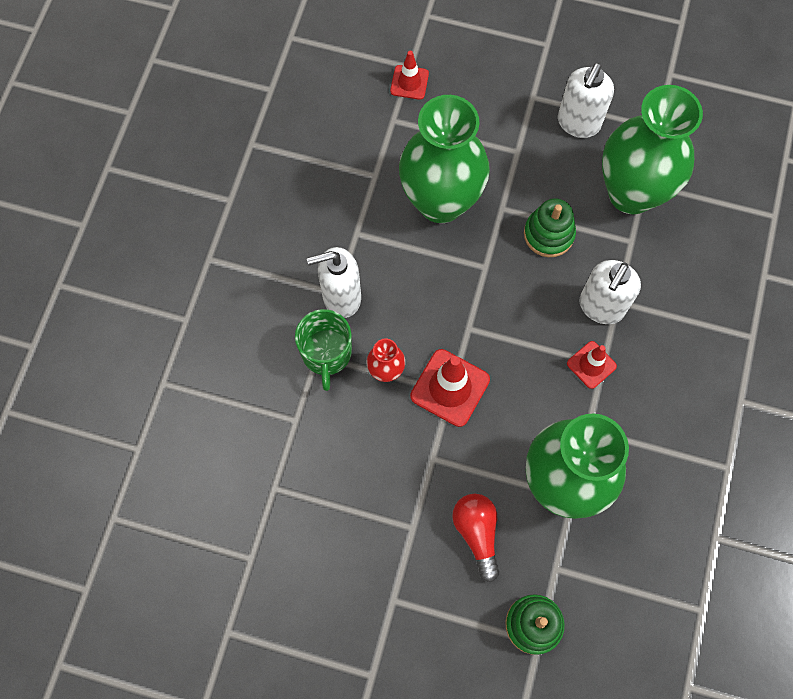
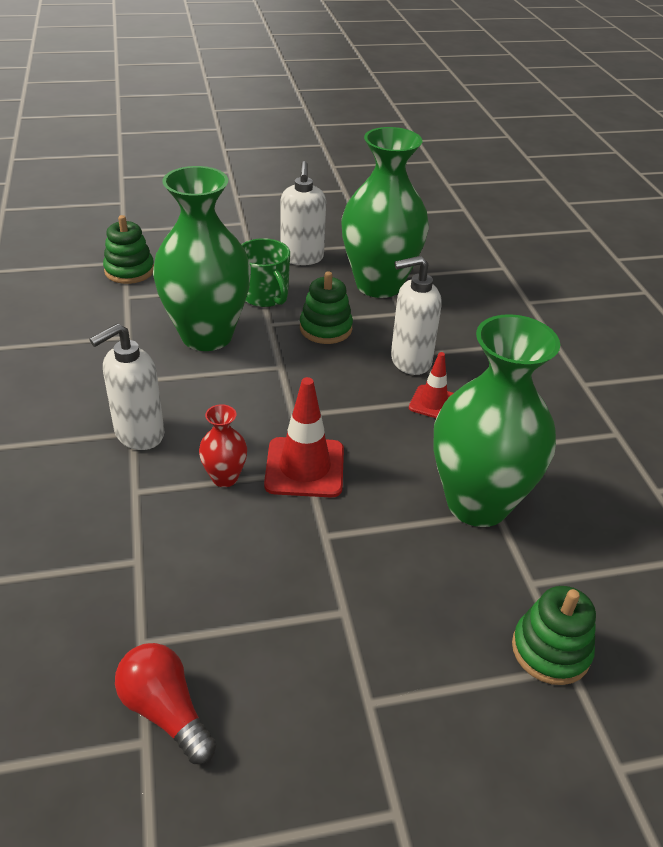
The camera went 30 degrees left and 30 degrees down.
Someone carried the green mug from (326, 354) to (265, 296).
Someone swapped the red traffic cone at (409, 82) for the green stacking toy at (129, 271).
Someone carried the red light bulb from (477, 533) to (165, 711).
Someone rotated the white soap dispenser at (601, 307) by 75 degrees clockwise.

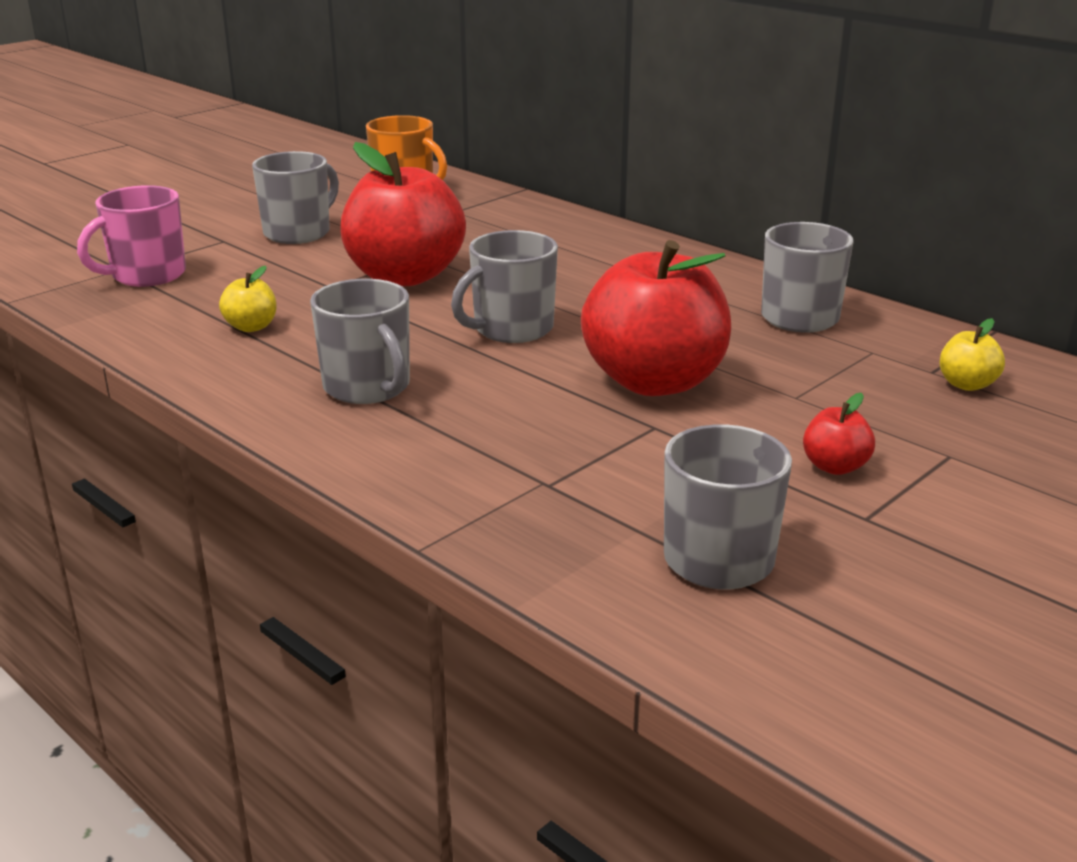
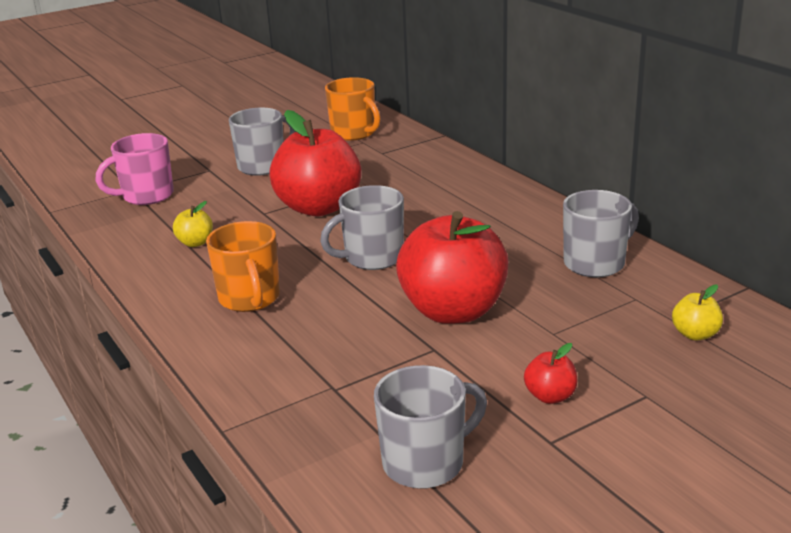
The camera went 15 degrees right and 0 degrees up.
Someone repainted the grey mug at (368, 388), which became the orange mug at (250, 299).

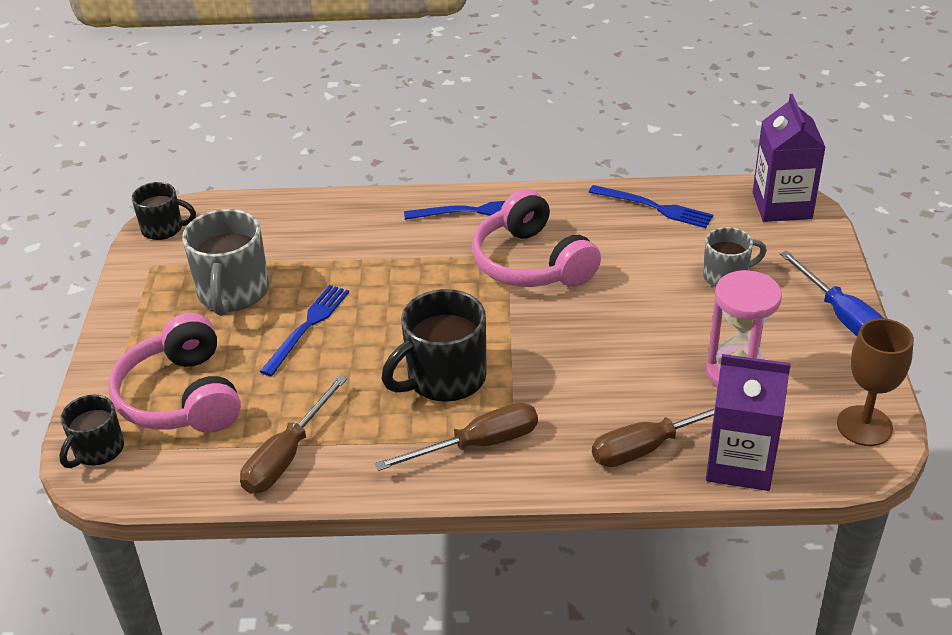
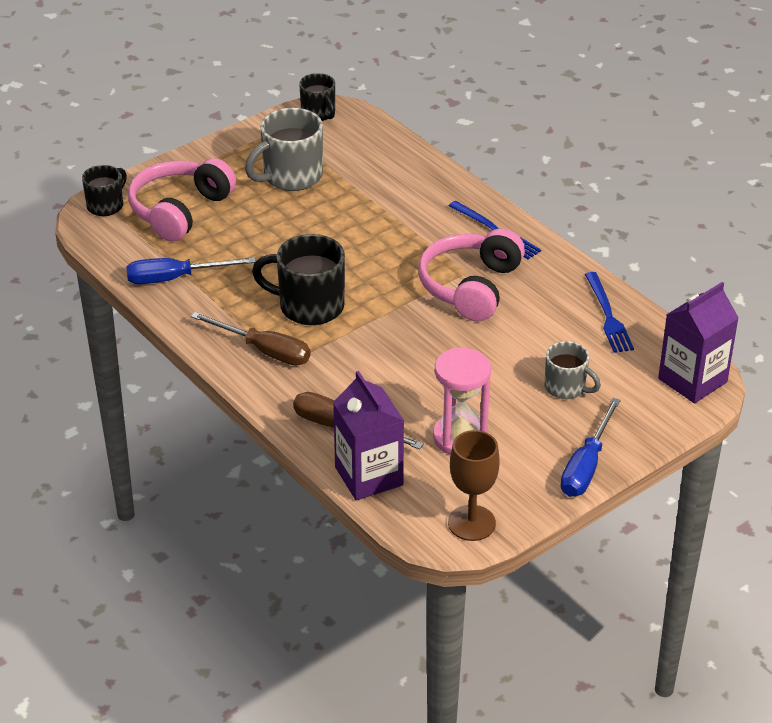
The camera went 50 degrees right and 0 degrees up.
Someone rotated the black mug at (98, 450) by 135 degrees clockwise.
Someone repainted the brown screwdriver at (287, 455), which became the blue screwdriver at (175, 278).
Someone took away the blue fork at (307, 327).

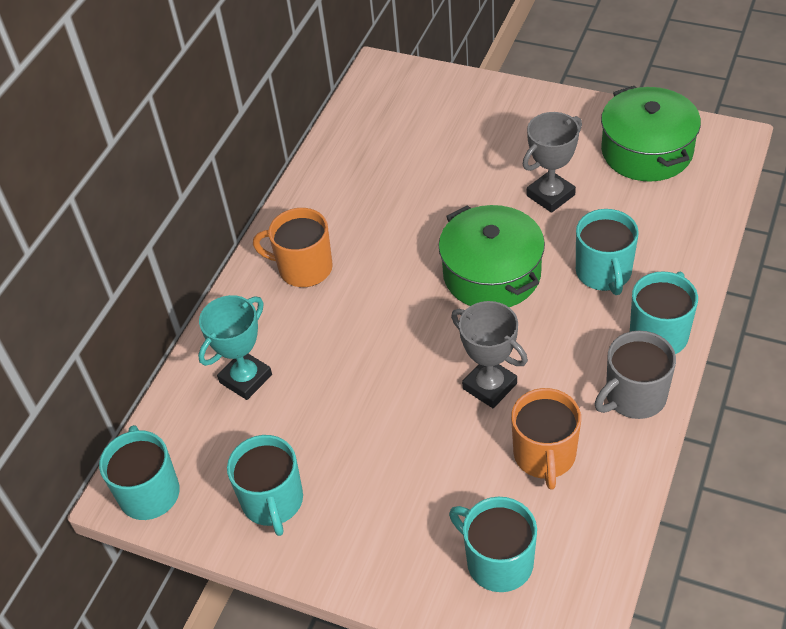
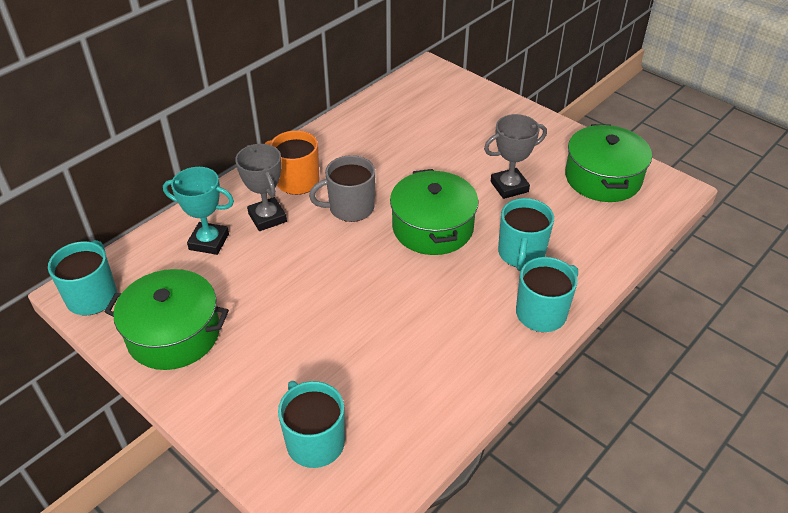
The camera went 15 degrees right and 5 degrees down.
Someone rotated the turquoise trophy at (245, 378) by 45 degrees clockwise.
Someone swapped the turquoise mug at (273, 502) for the green pot at (173, 334).
Someone carried the grey trophy from (489, 386) to (267, 217).
Someone took away the orange mug at (544, 456).
Someone carried the grey mug from (634, 397) to (350, 208).

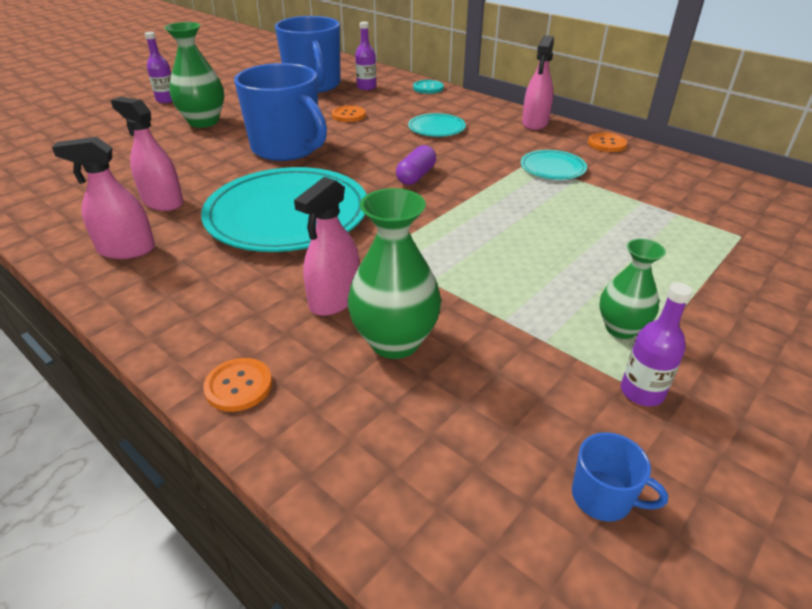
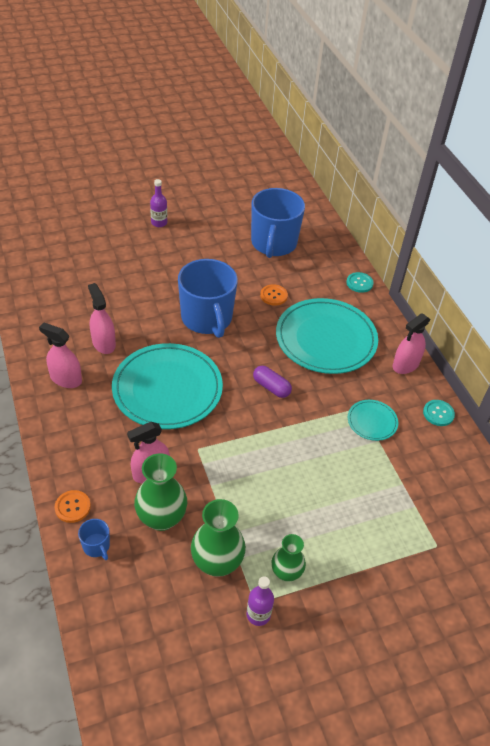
The camera went 25 degrees right and 10 degrees up.
Someone carried the green vase from (203, 122) to (217, 562).
Someone took away the purple bottle at (366, 87).
Someone rotated the purple capsule at (416, 176) by 75 degrees clockwise.
Someone scaled the turquoise plate at (436, 128) by 2.19.
Someone carried the blue mug from (603, 497) to (96, 546).
Someone repainted the orange button at (606, 144), which became the turquoise button at (438, 413).

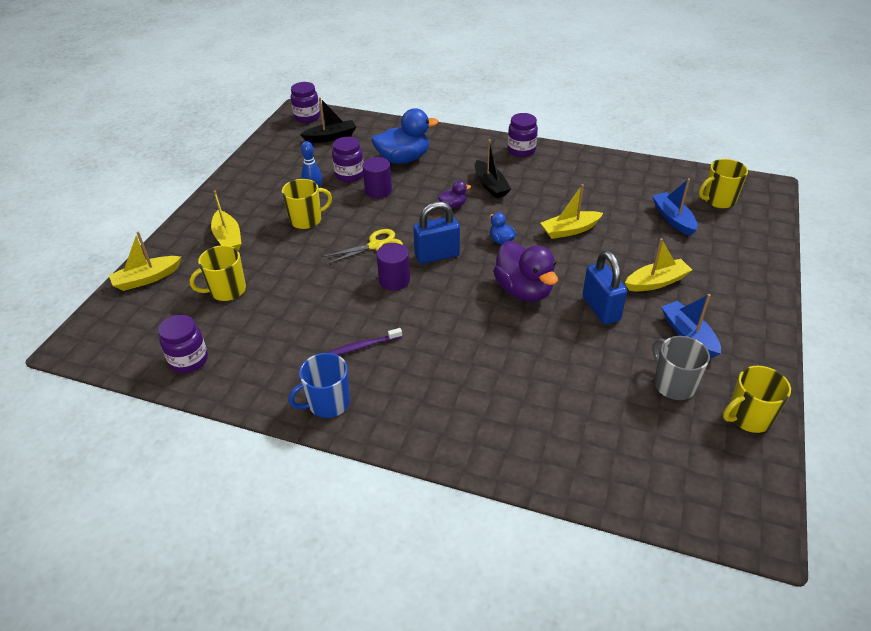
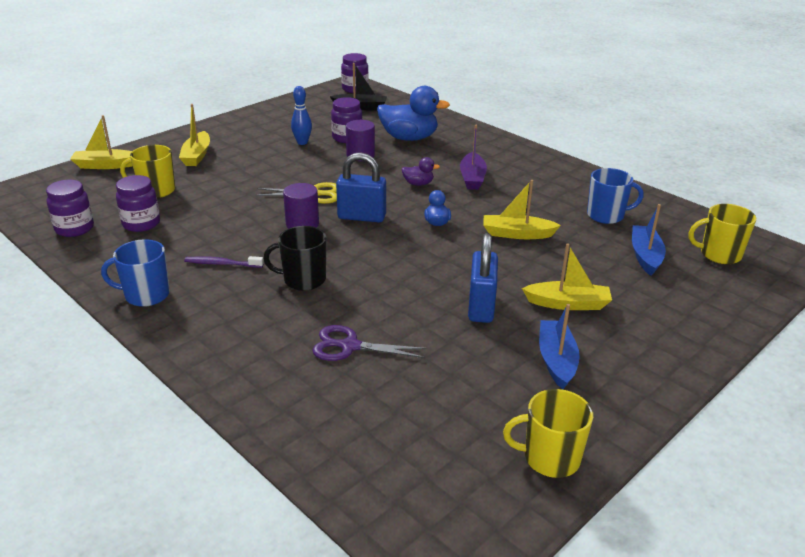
The camera went 25 degrees right and 10 degrees down.
Someone took away the yellow mug at (306, 220).
Someone repainted the black boat at (490, 185), which became the purple boat at (472, 178).
Someone took away the purple duck at (524, 290).
Someone carried the purple jar from (521, 150) to (141, 224).
Someone took away the grey mug at (673, 384).
Someone put down the black mug at (303, 280).
Someone put down the purple scissors at (349, 346).
Someone put down the blue mug at (606, 215).

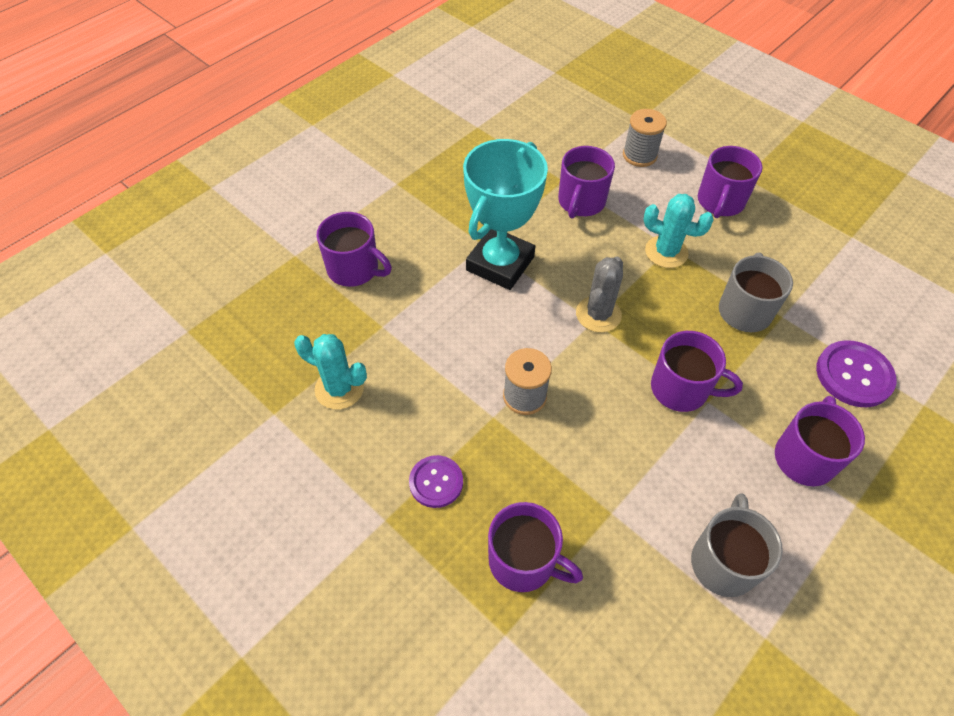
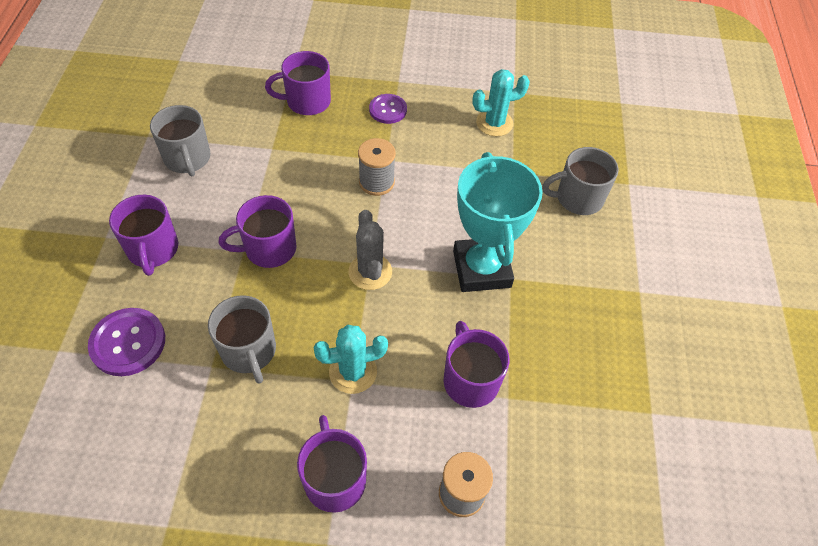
The camera went 140 degrees right and 0 degrees up.
Someone repainted the purple mug at (354, 269), which became the grey mug at (578, 198).

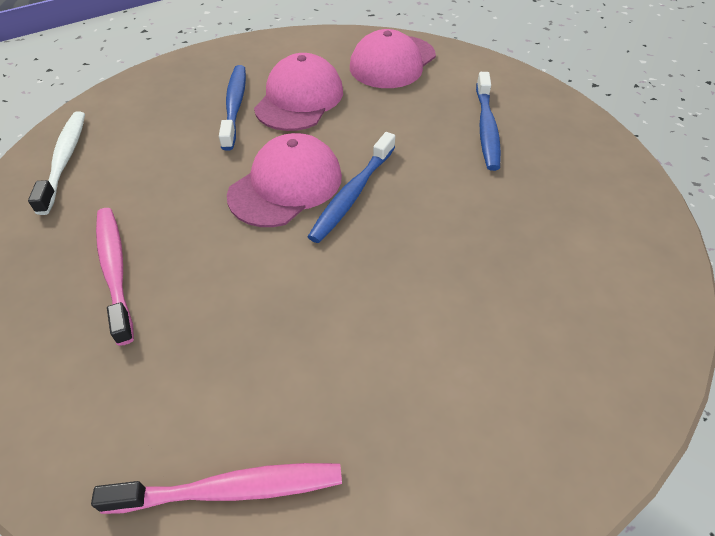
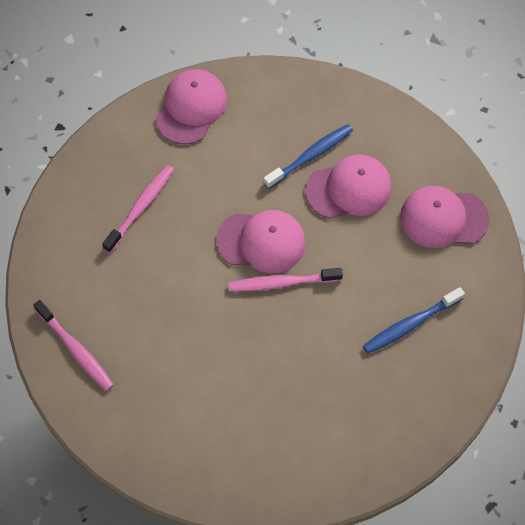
The camera went 55 degrees right and 15 degrees up.
Someone swapped the white toothbrush at (65, 160) for the pink cap at (191, 108).
Someone repainted the blue toothbrush at (352, 194), which became the pink toothbrush at (282, 283).

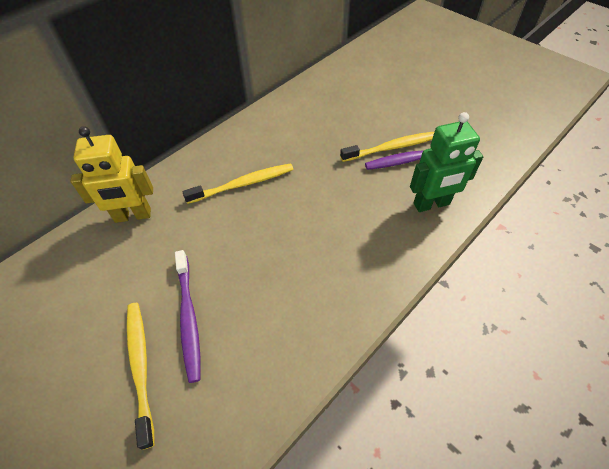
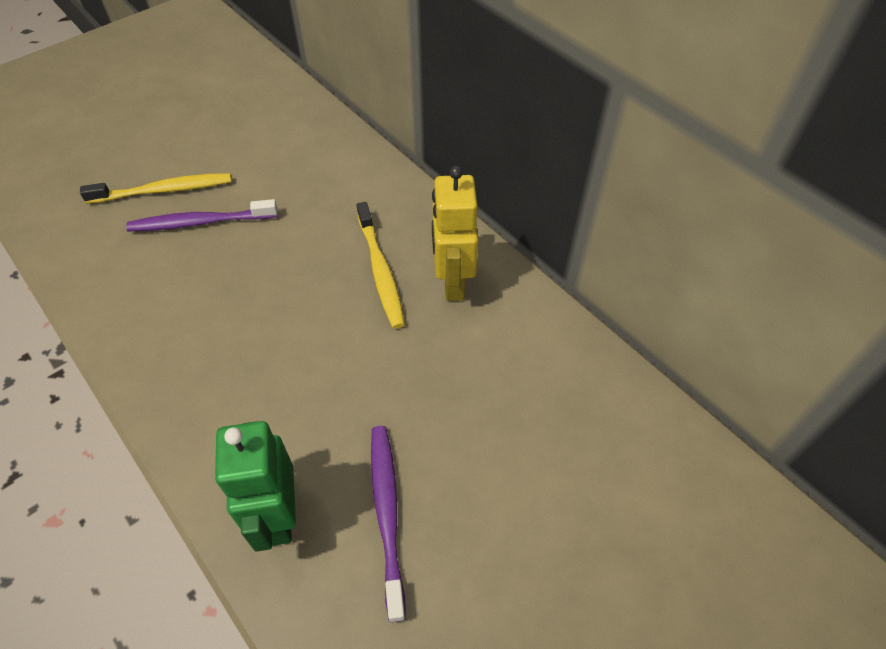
The camera went 95 degrees right and 0 degrees up.
Someone carried the yellow robot from (133, 216) to (452, 282).
Someone took away the yellow toothbrush at (392, 147).

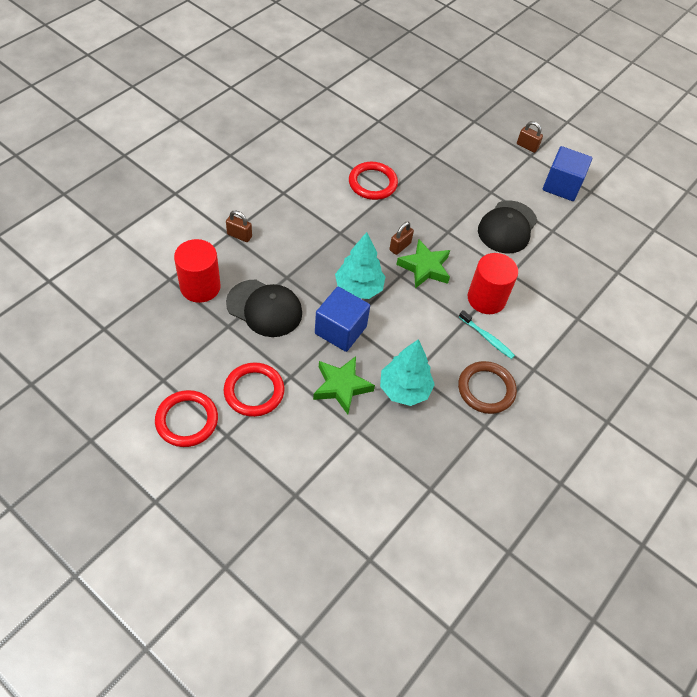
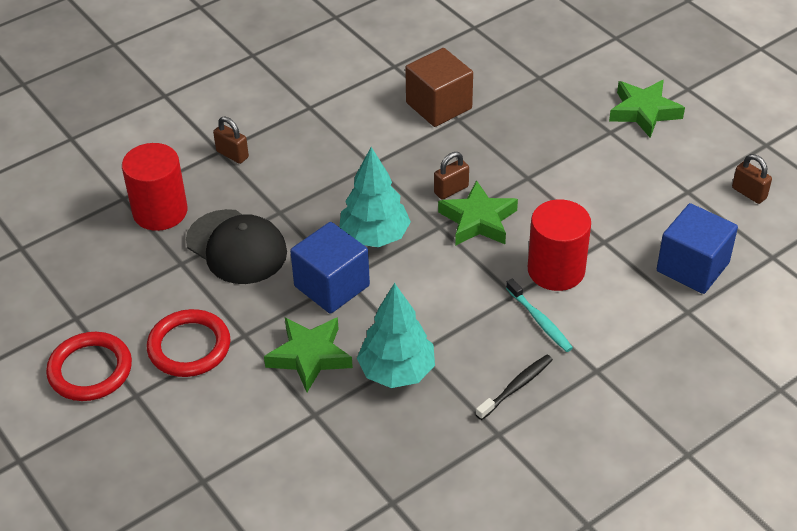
The camera went 20 degrees right and 10 degrees down.
Someone swapped the red ring at (372, 183) for the brown cube at (439, 106).
Someone swapped the brown ring at (486, 389) for the black toothbrush at (516, 387).
Someone took away the black cap at (507, 227).
Someone carried the brown padlock from (527, 146) to (749, 193).
Someone carried the blue cube from (561, 186) to (692, 267).
Someone put down the green star at (644, 112).

